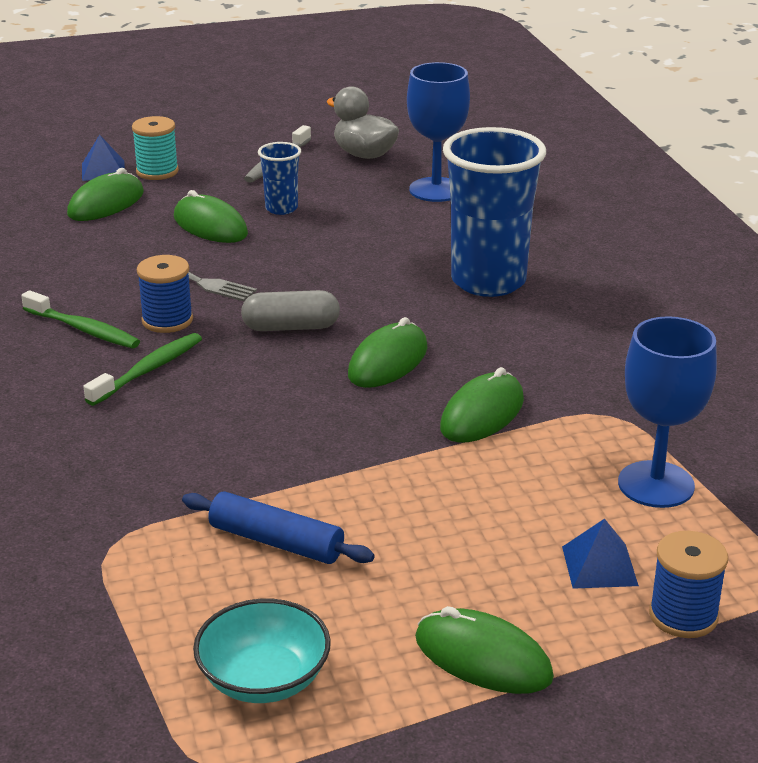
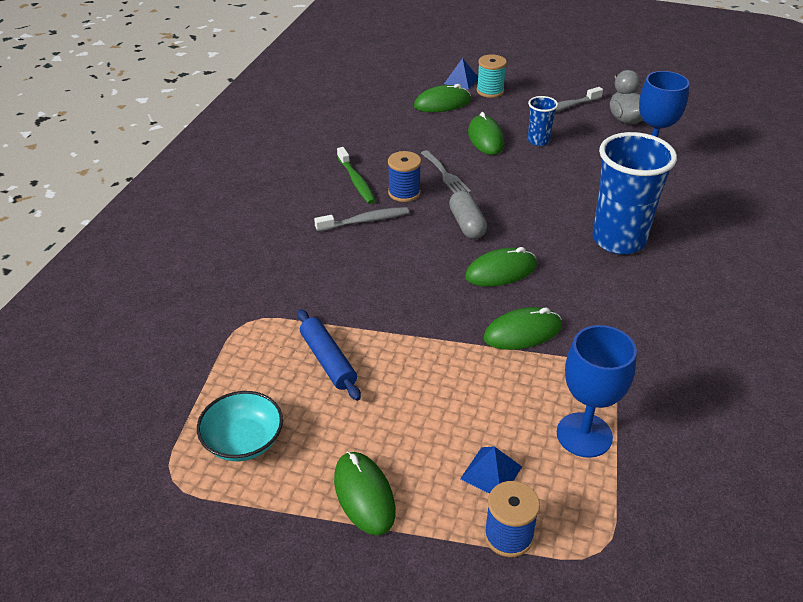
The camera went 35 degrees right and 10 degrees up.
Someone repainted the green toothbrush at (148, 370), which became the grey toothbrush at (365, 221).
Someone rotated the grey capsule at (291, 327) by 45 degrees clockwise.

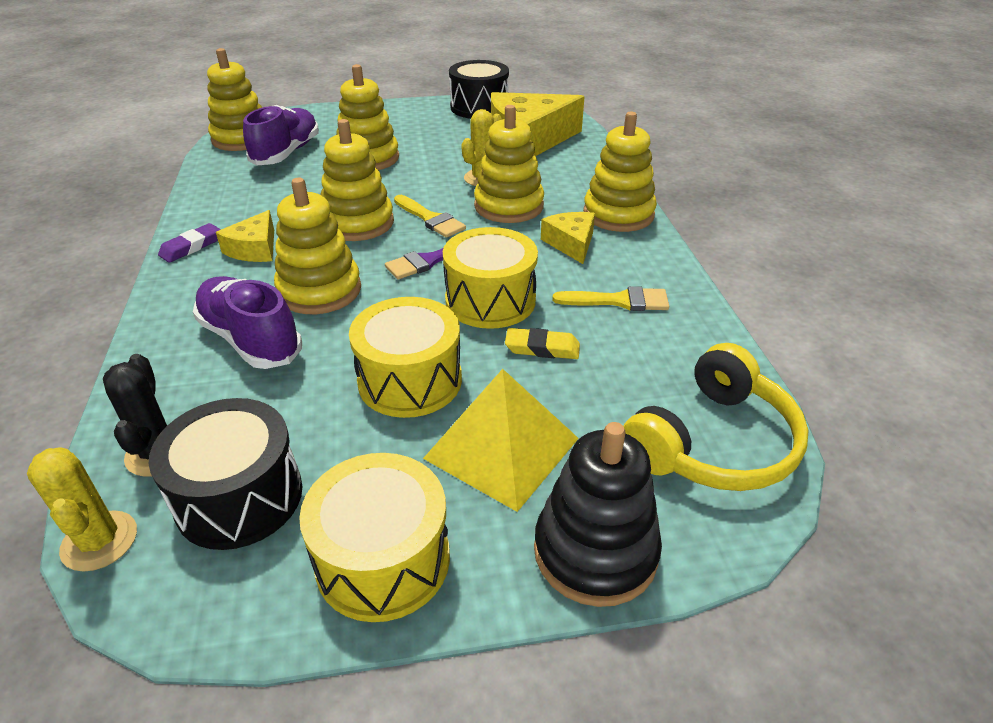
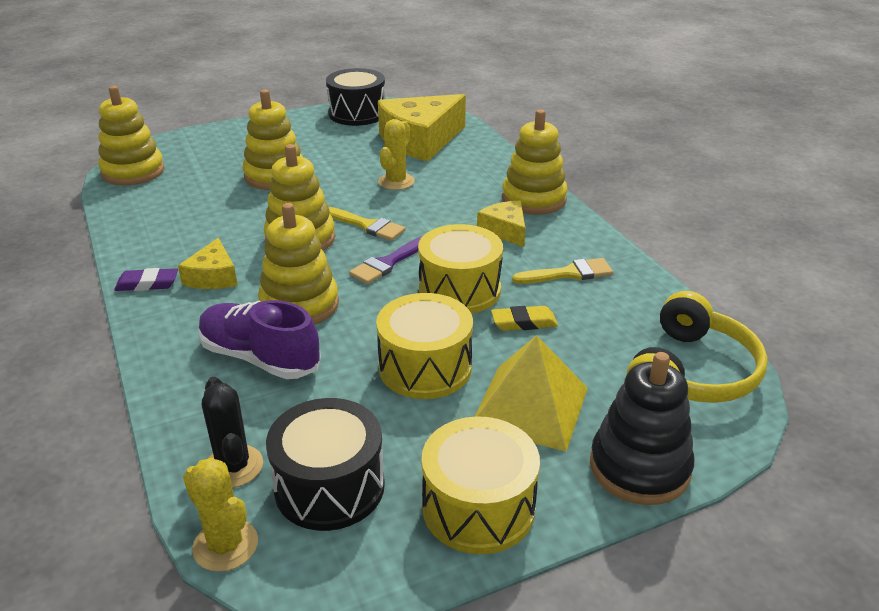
The camera went 15 degrees left and 5 degrees down.
Someone rotated the purple eraser at (191, 247) by 60 degrees clockwise.
Someone took away the purple shoe at (286, 153).
Someone took away the yellow stacking toy at (509, 206).

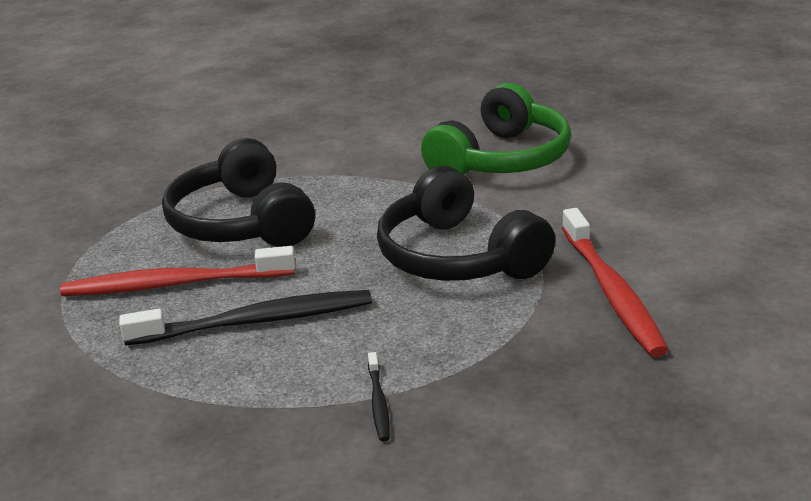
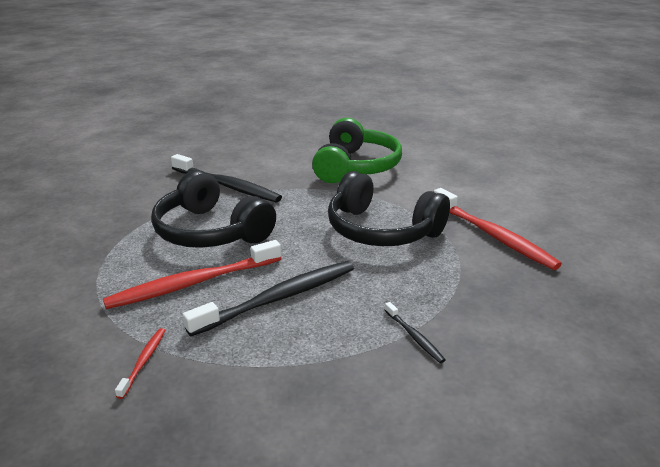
The camera went 25 degrees left and 0 degrees up.
Someone put down the red toothbrush at (144, 361).
Someone put down the black toothbrush at (227, 186).

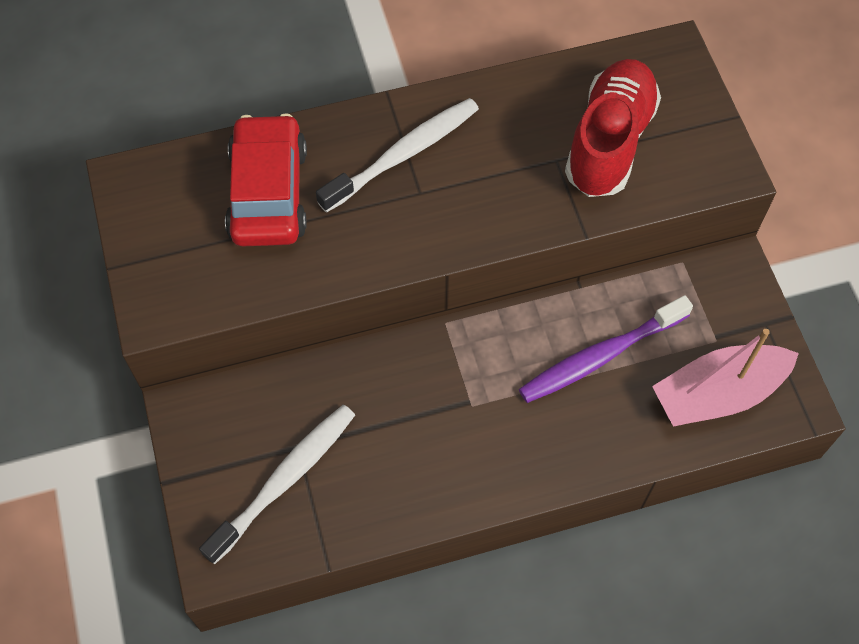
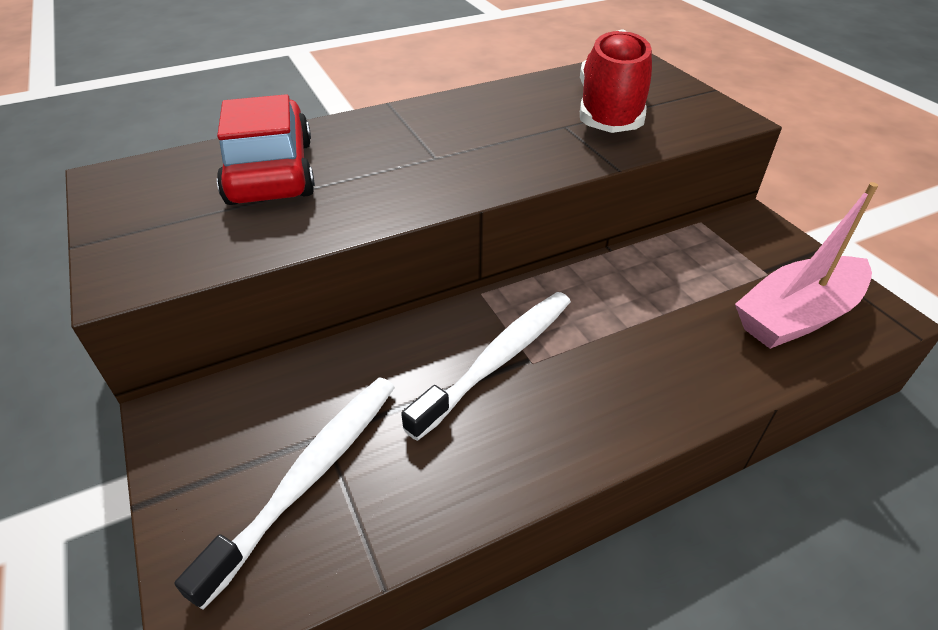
The camera went 10 degrees left and 20 degrees down.
Someone carried the white toothbrush from (403, 155) to (498, 360).
Someone took away the purple toothbrush at (600, 356).

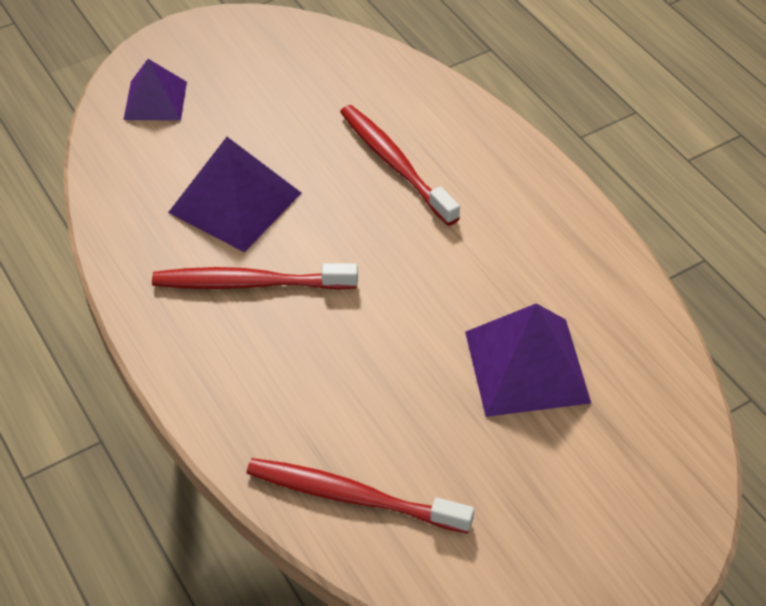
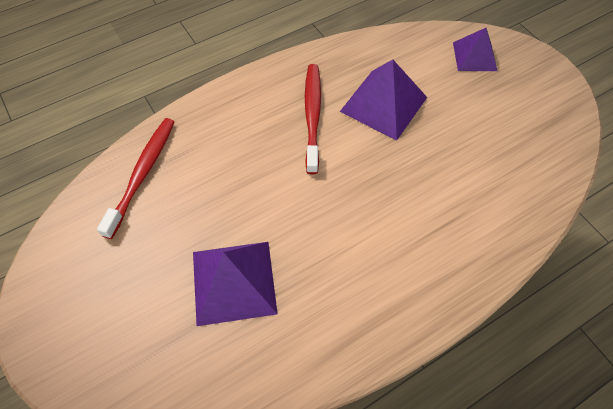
The camera went 90 degrees right and 10 degrees up.
Someone took away the red toothbrush at (395, 164).

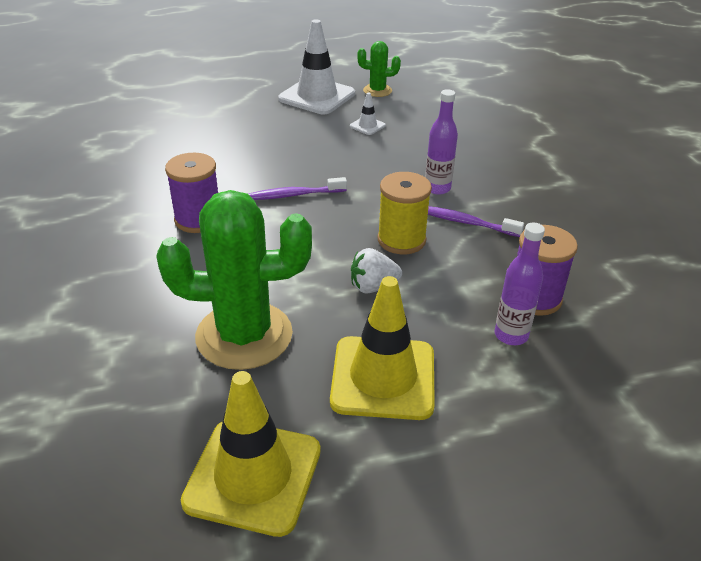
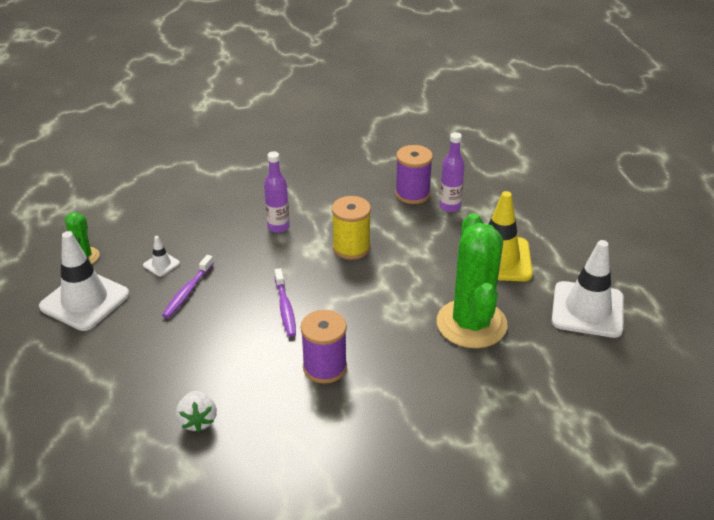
The camera went 90 degrees left and 0 degrees up.
Someone repainted the yellow traffic cone at (253, 475), which became the white traffic cone at (587, 310).
Someone carried the white strawberry from (373, 287) to (198, 420).
Someone carried the purple toothbrush from (467, 223) to (187, 291).

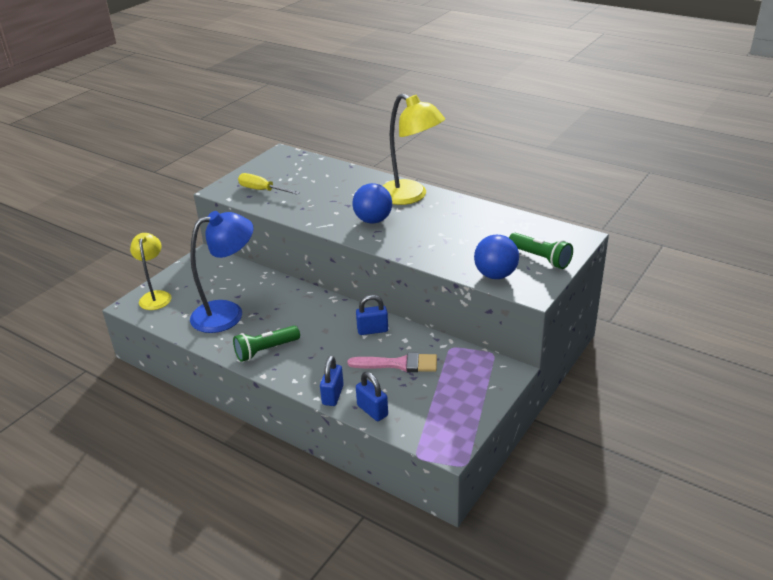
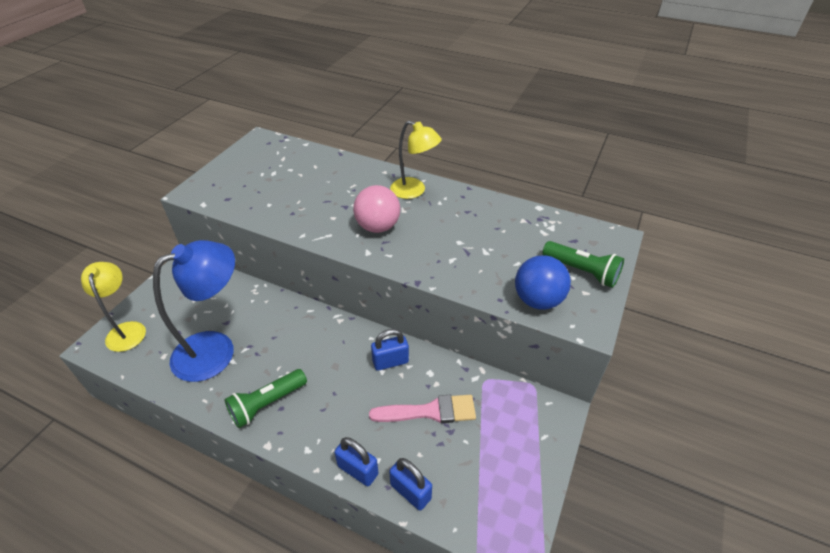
The camera went 10 degrees left and 10 degrees up.
Someone took away the yellow screwdriver at (262, 190).
Someone rotated the blue padlock at (333, 395) by 60 degrees counterclockwise.
Someone repainted the blue ball at (373, 220), which became the pink ball at (378, 227).
Someone scaled the yellow lamp at (410, 196) by 0.64.

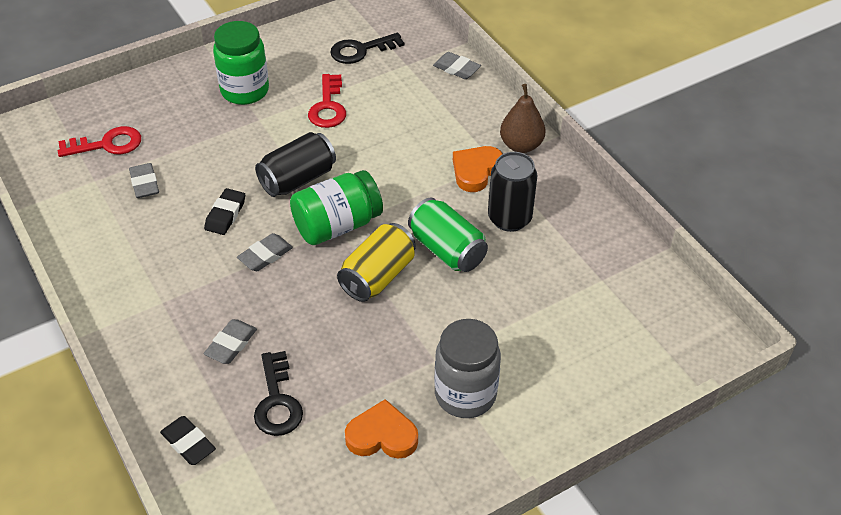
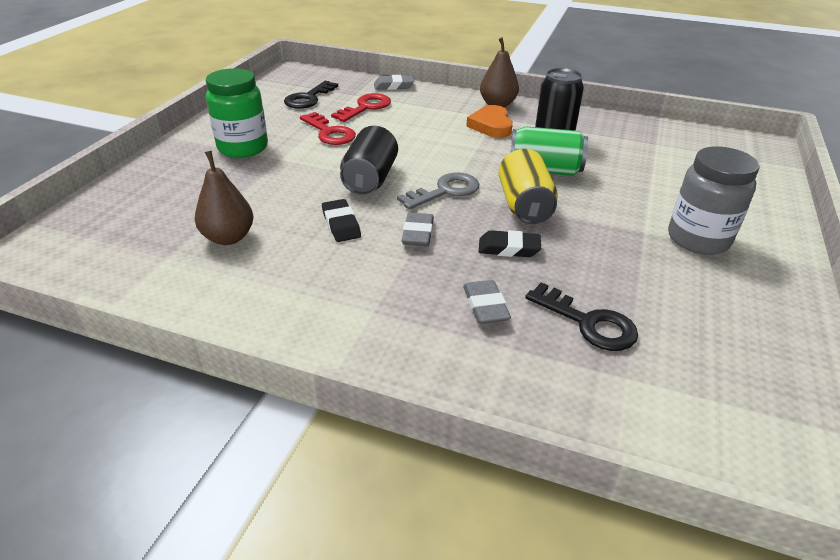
The camera went 40 degrees left and 10 degrees down.
Someone carried the red key from (107, 144) to (366, 107).
Someone swapped the grey eraser at (144, 184) for the brown pear at (228, 237).
Someone carried the black eraser from (188, 443) to (509, 248).
Someone swapped the green jar at (337, 225) for the grey key at (445, 191).
Someone took away the orange heart at (382, 435).

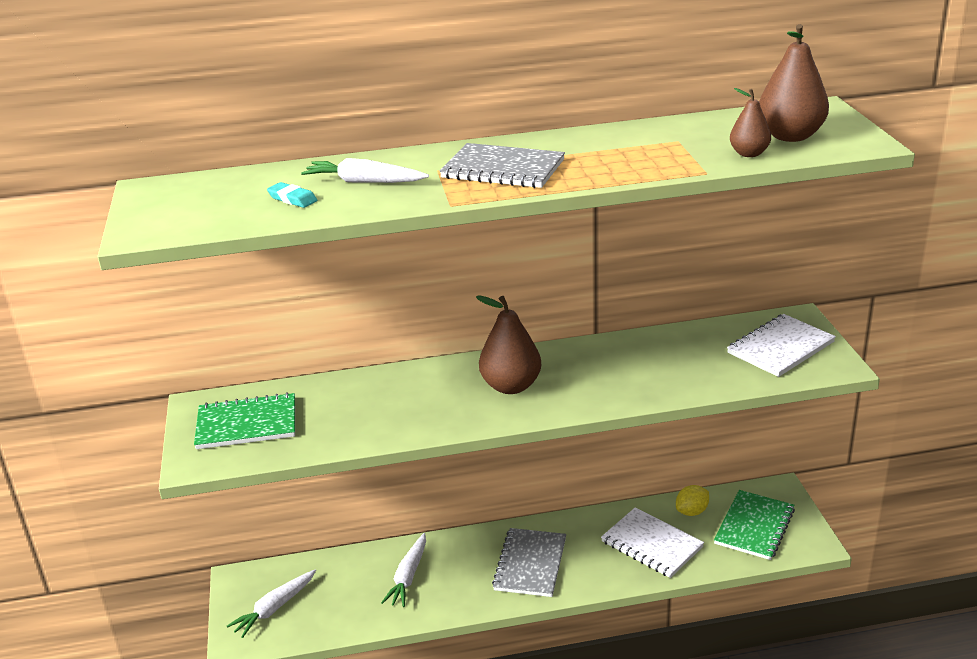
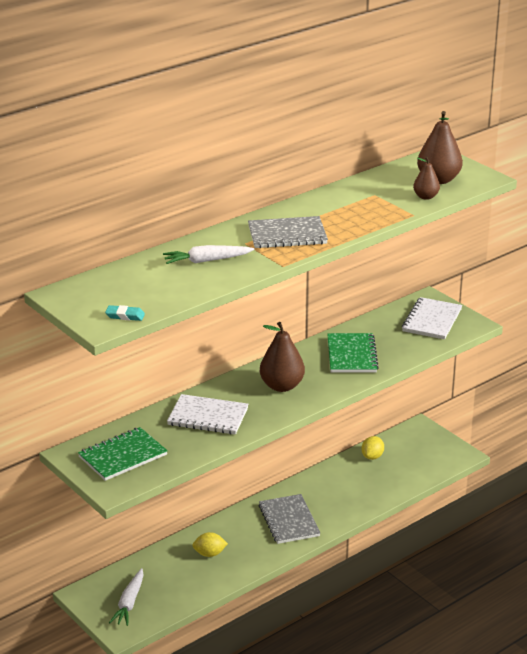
The camera went 30 degrees left and 0 degrees up.
Someone carried the turquoise eraser from (292, 199) to (125, 316).
Someone swapped the white carrot at (408, 576) for the yellow lemon at (209, 554).
Someone carried the white notebook from (651, 544) to (208, 417).
Someone carried the green notebook from (754, 527) to (351, 355).

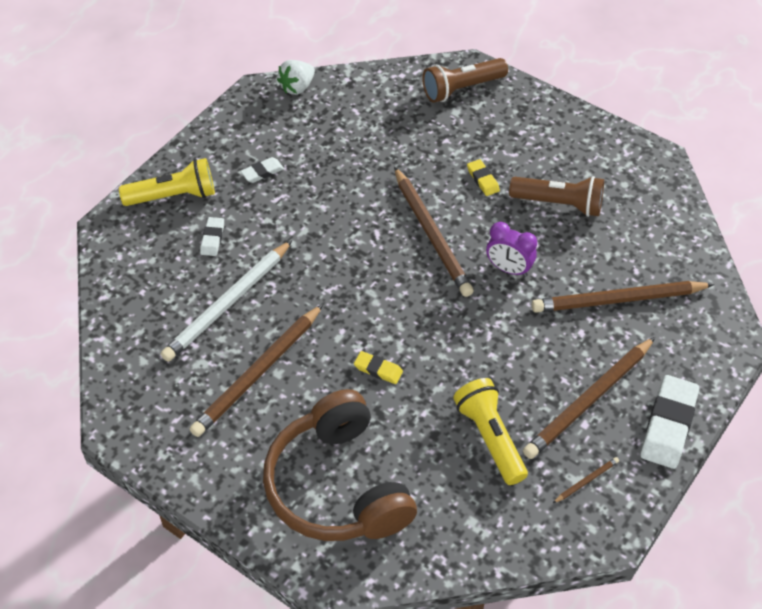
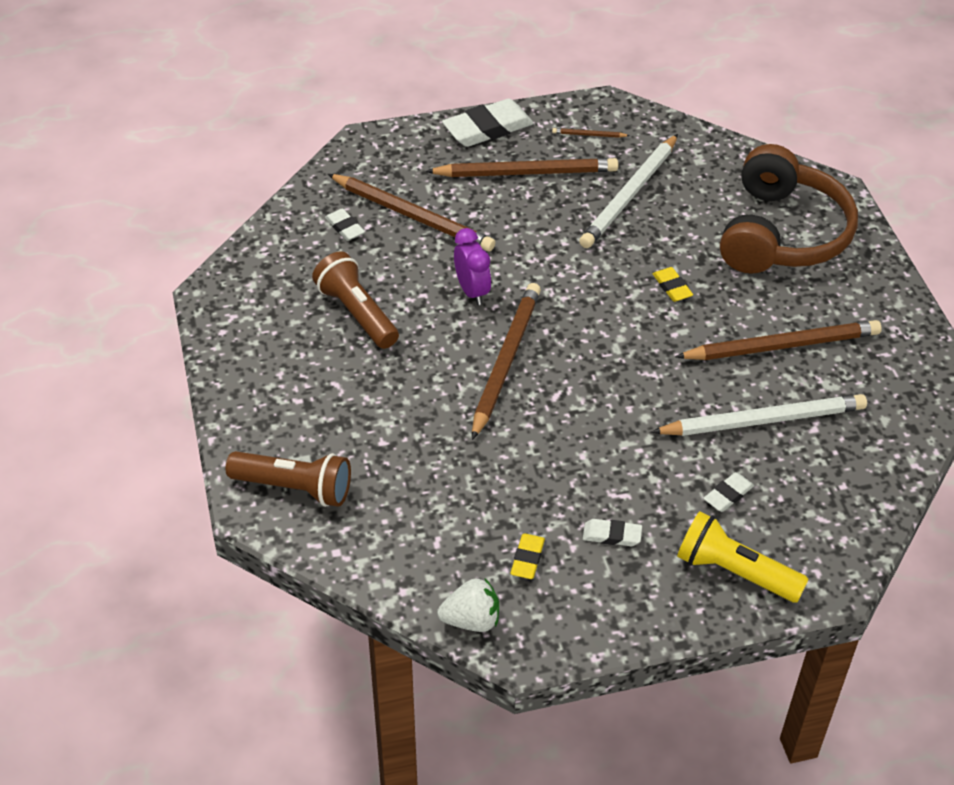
The camera went 140 degrees left and 5 degrees down.
Someone swapped the yellow flashlight at (490, 438) for the white pencil at (630, 195).
Someone carried the yellow eraser from (482, 180) to (527, 559).
Someone put down the white eraser at (345, 227).

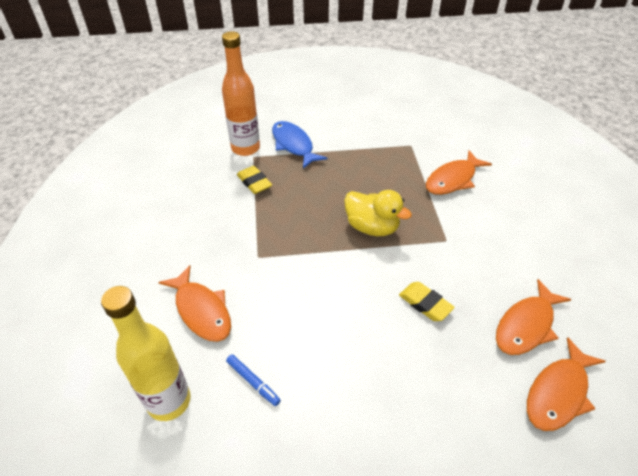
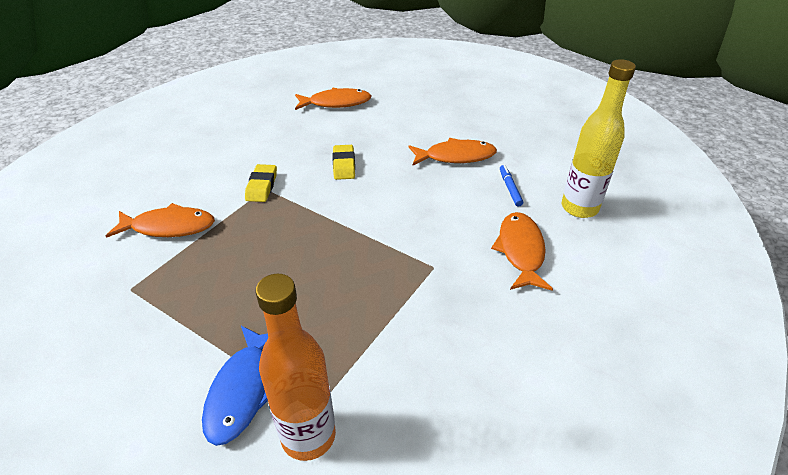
The camera went 140 degrees left and 5 degrees down.
Someone carried the yellow eraser from (254, 182) to (262, 186).
Someone took away the yellow duck at (372, 227).
Someone carried the orange fish from (526, 325) to (455, 156).

